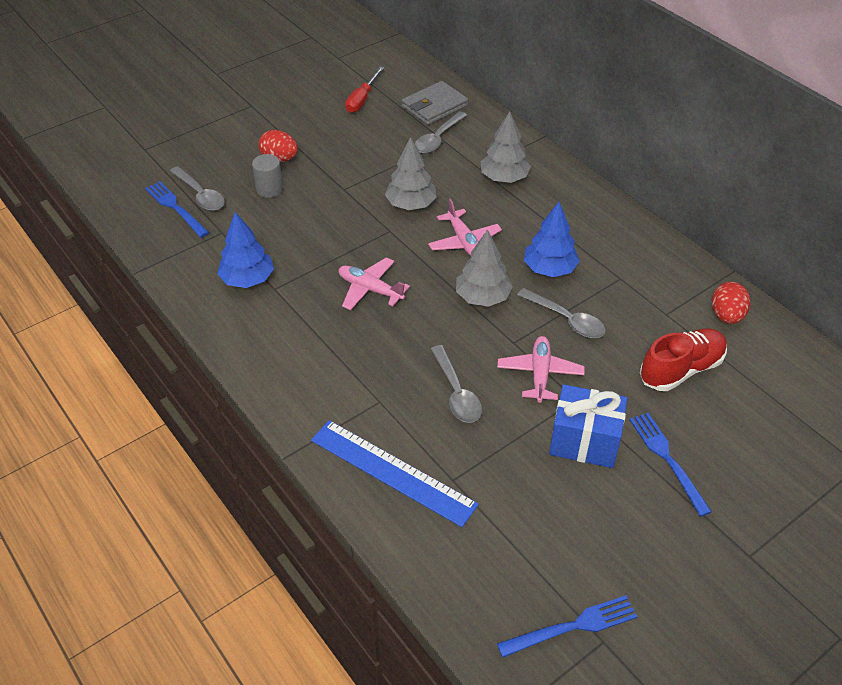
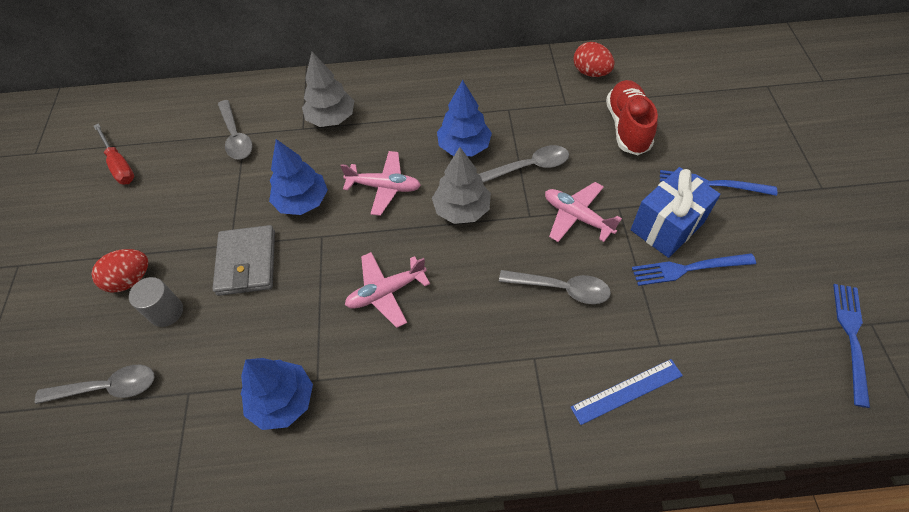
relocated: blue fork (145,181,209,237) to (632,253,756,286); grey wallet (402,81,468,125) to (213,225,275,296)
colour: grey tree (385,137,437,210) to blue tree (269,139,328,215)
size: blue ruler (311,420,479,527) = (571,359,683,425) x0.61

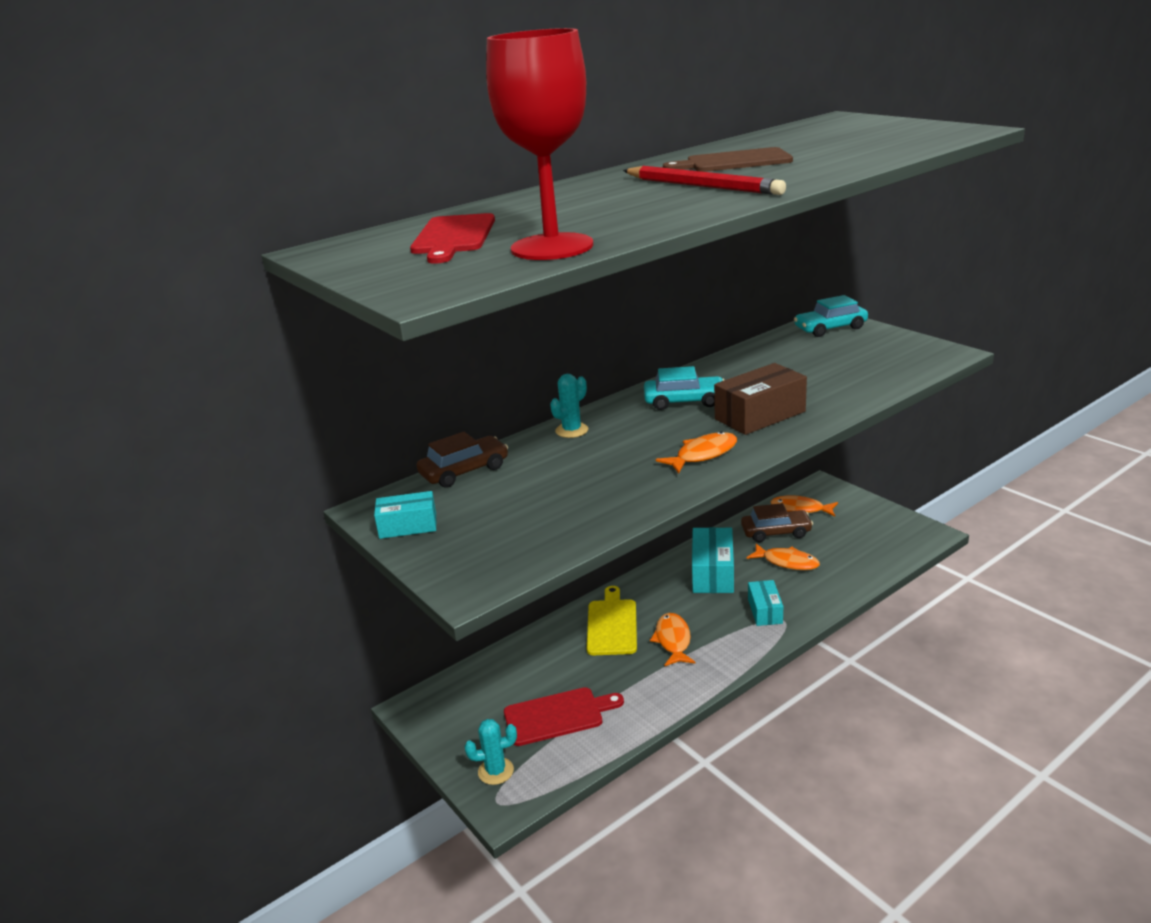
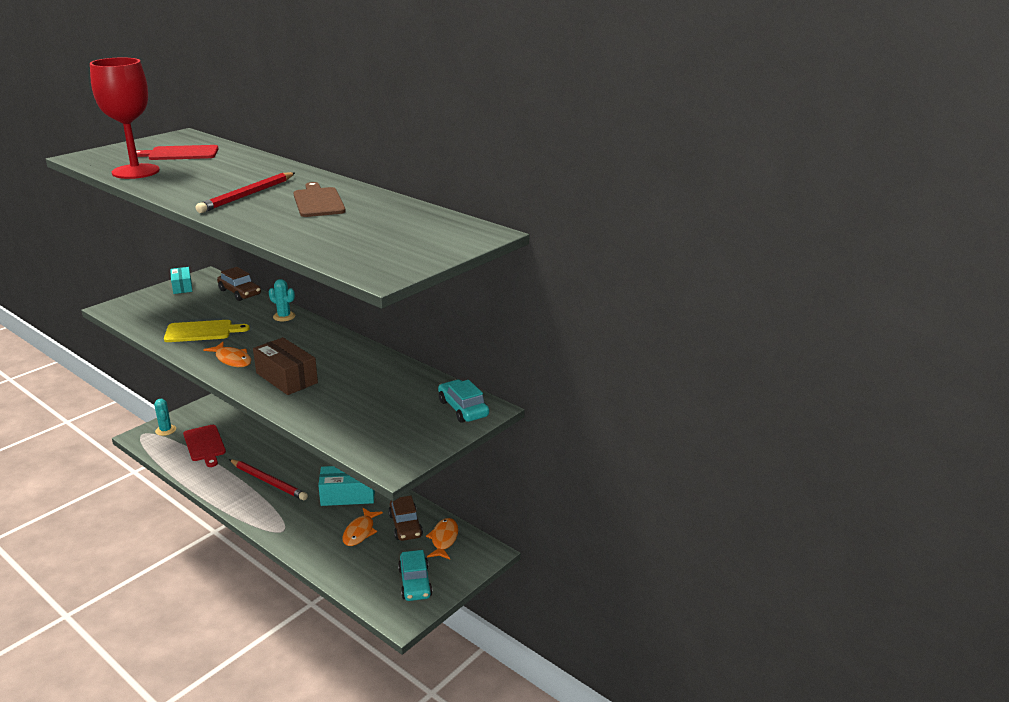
missing: turquoise box (748,580,783,626)
relocated: yellow cutting board (587,586,637,655) to (164,320,250,342); turquoise car (644,366,724,410) to (398,550,433,601)
exchanged: orange fish (650,613,695,666) to red pencil (229,459,308,500)

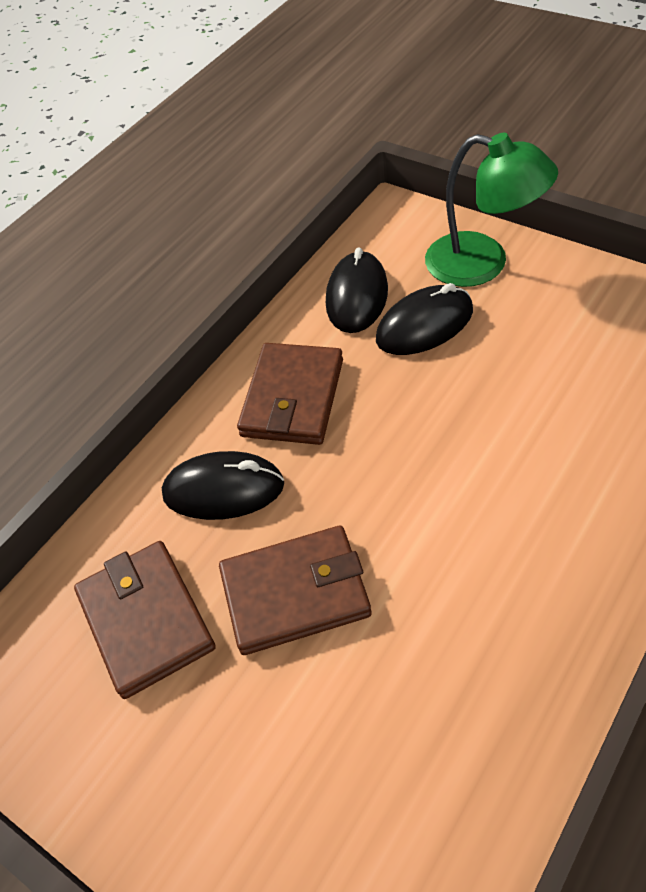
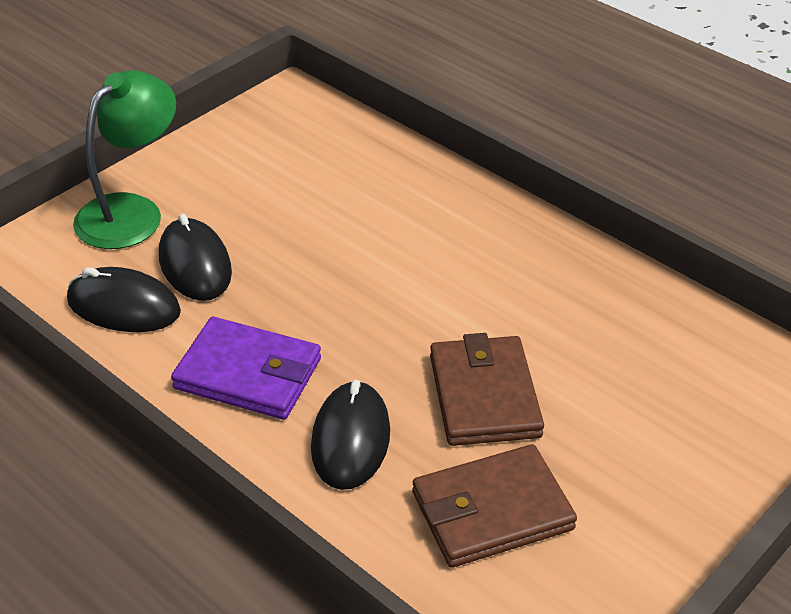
colour: brown wallet (237,343,343,445) to purple wallet (171,317,321,420)

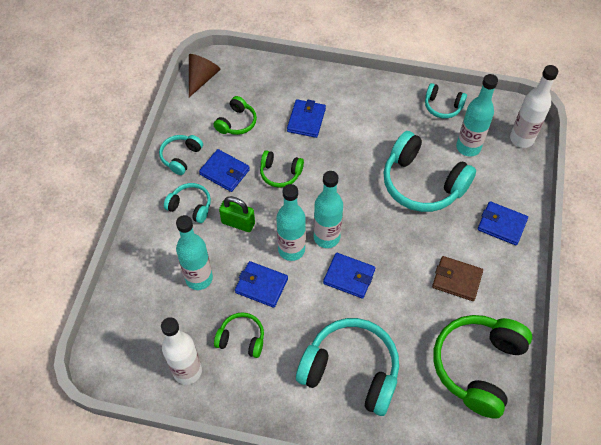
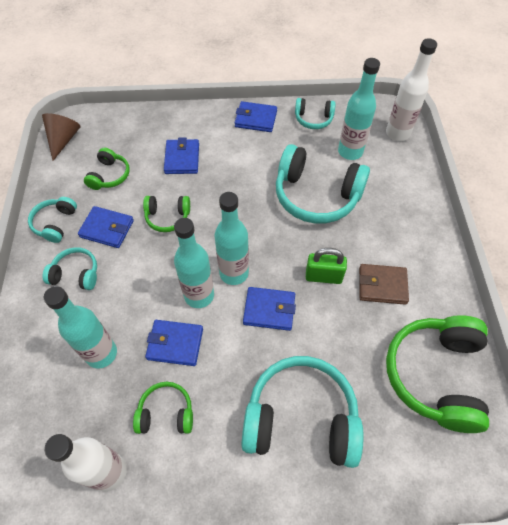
relocated: green padlock (219,196,255,232) to (306,248,347,284); blue wallet (478,201,528,245) to (234,101,277,132)

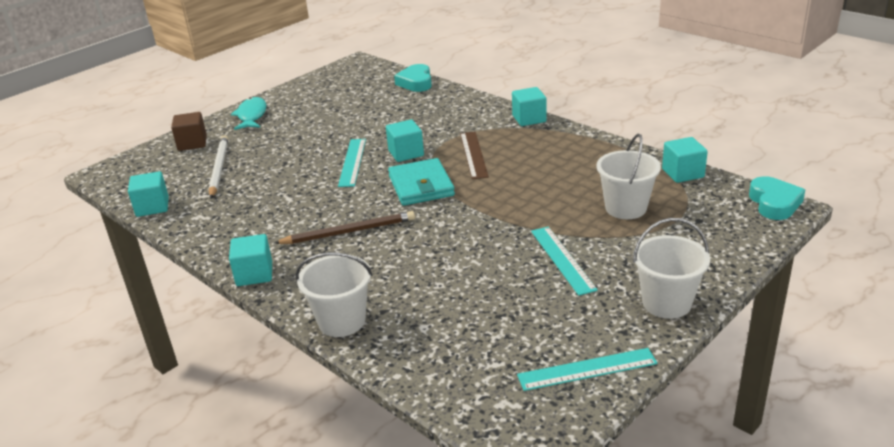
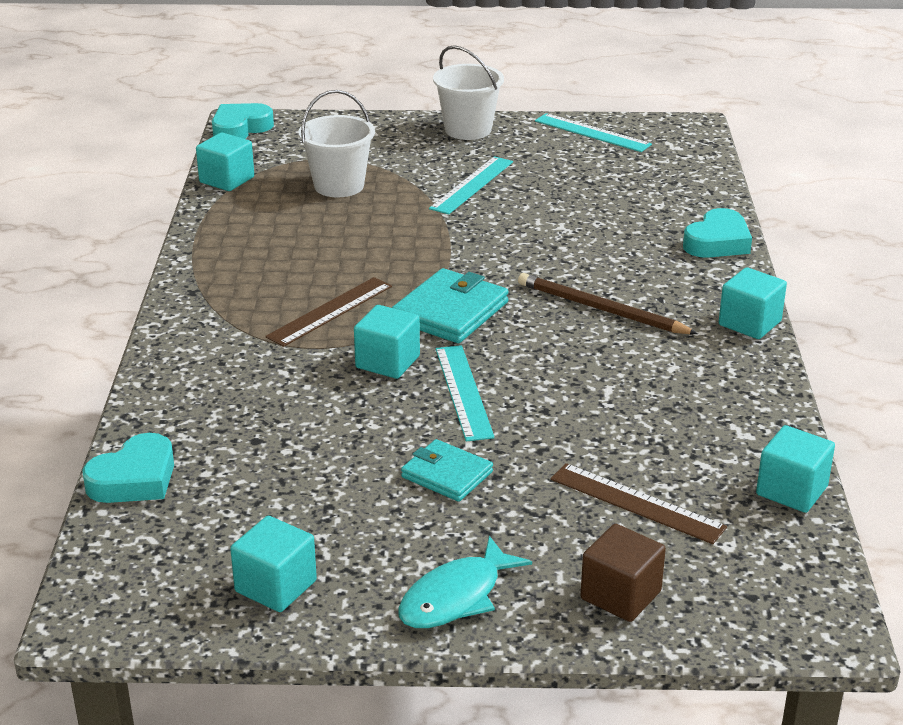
appeared: turquoise wallet (401,439,493,502)
relocated: turquoise cube (512,87,547,126) to (230,516,317,612)
exchanged: white pencil (209,135,228,198) to brown ruler (551,463,727,544); white bucket (296,252,373,337) to turquoise heart (683,208,752,258)
spun: turquoise ruler (338,139,366,187) = (436,345,495,442) 60 degrees counterclockwise

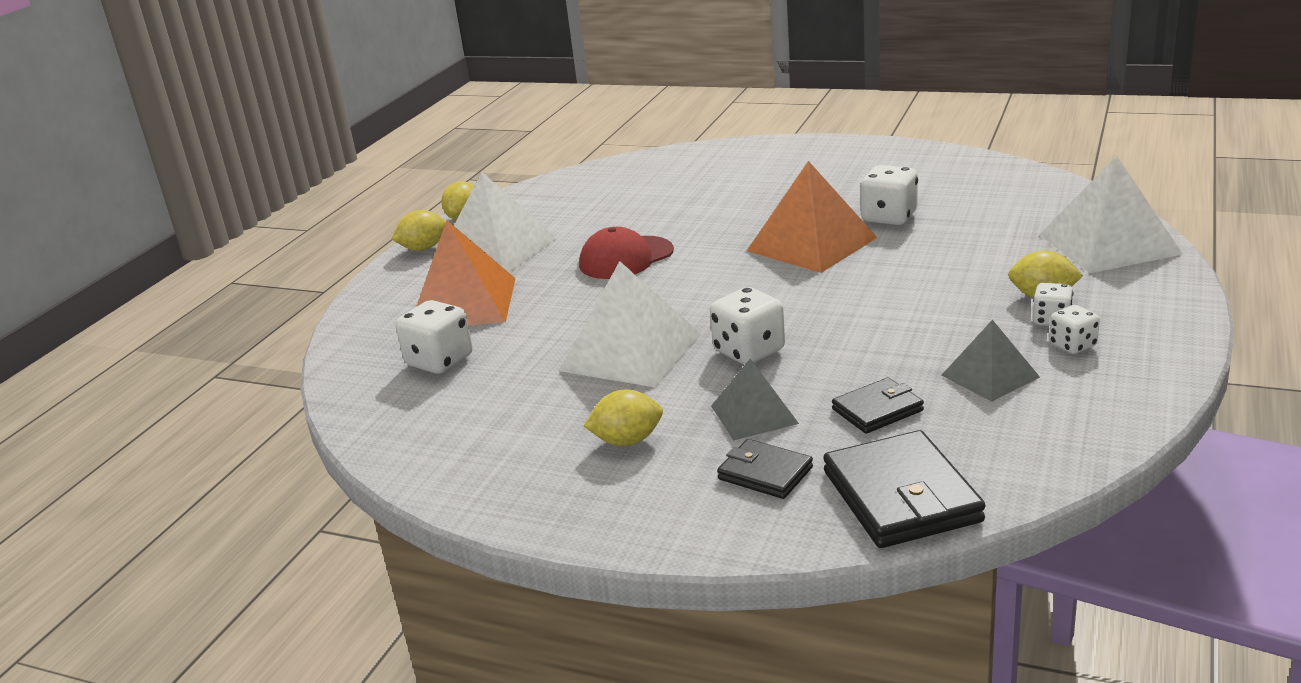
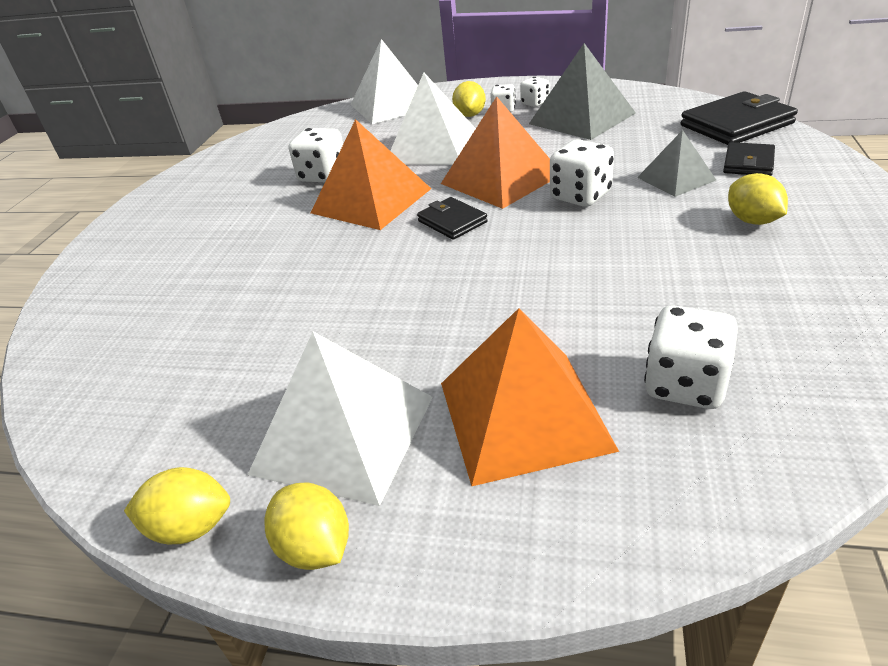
missing: red cap (579,227,674,279)
appeared: orange pyramid (441,96,550,209)
relocated: white pyramid (559,261,701,388) to (390,72,476,165); black wallet (832,378,924,434) to (417,197,487,240)
size: grey pyramid (942,320,1040,402) = (529,43,636,140) x1.73

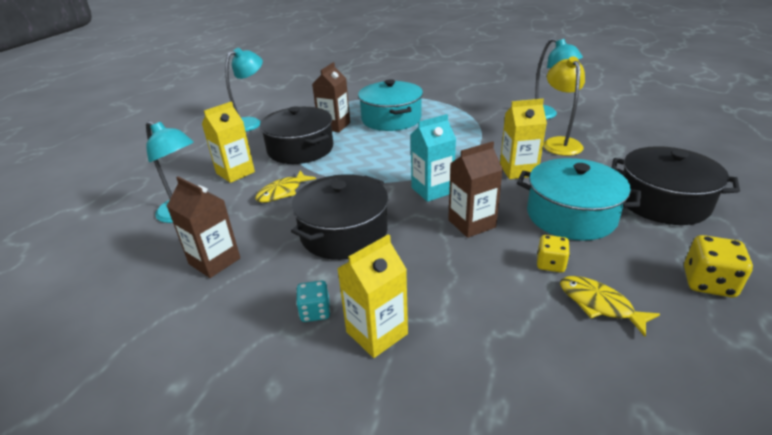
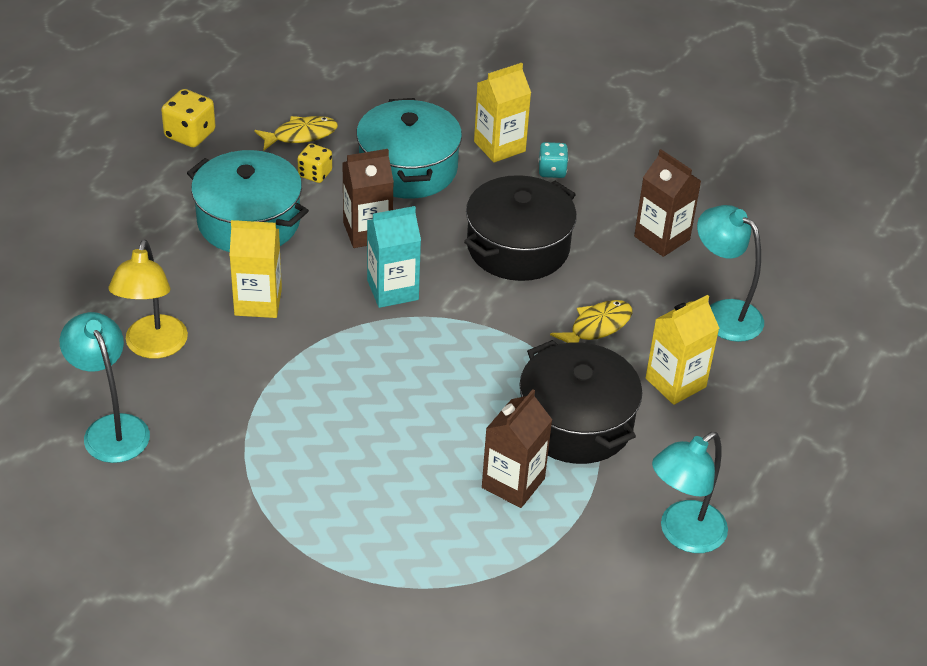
missing: black pot (611,146,740,225)
relocated: turquoise pot (358,79,423,131) to (356,98,462,199)
spun: yellow fish (560,276,660,337) = (254,116,338,150) 75 degrees counterclockwise

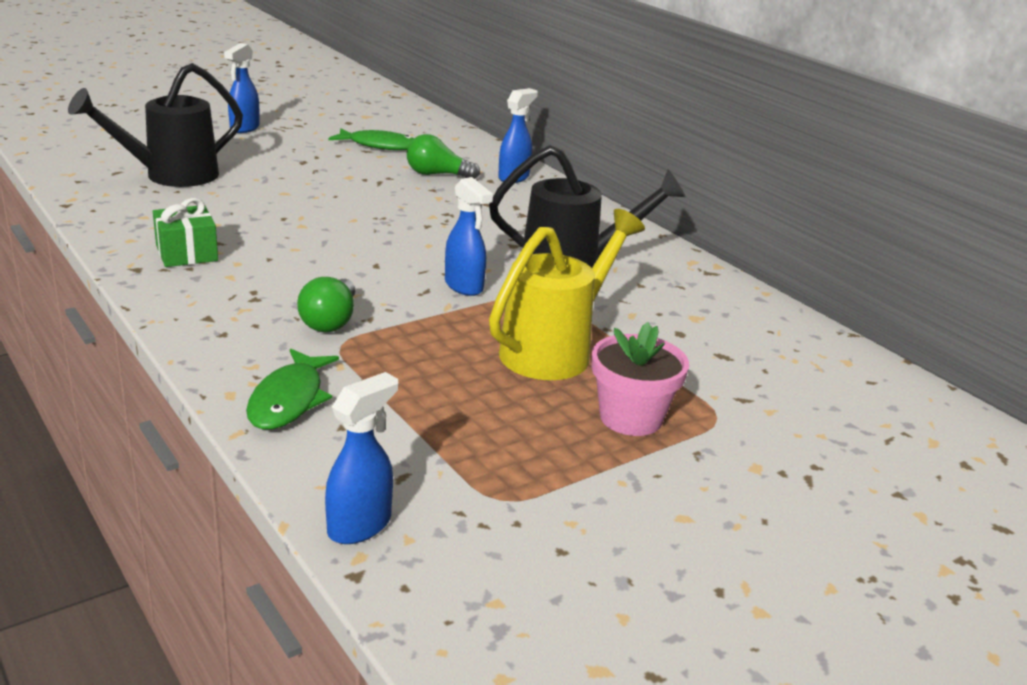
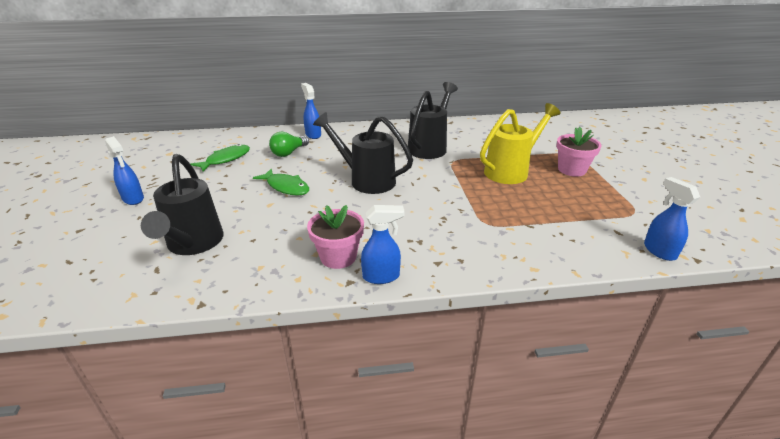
missing: green light bulb (297,277,355,332)
appeared: black watering can (313,112,413,194)
relocated: green fish (246,349,339,430) to (253,169,309,196); blue spray bottle (445,177,493,296) to (361,205,404,284)
exchanged: green gift (153,198,218,267) to pink flower pot (307,205,364,269)
spun: yellow watering can (489,209,645,380) = (480,103,561,184) 75 degrees clockwise

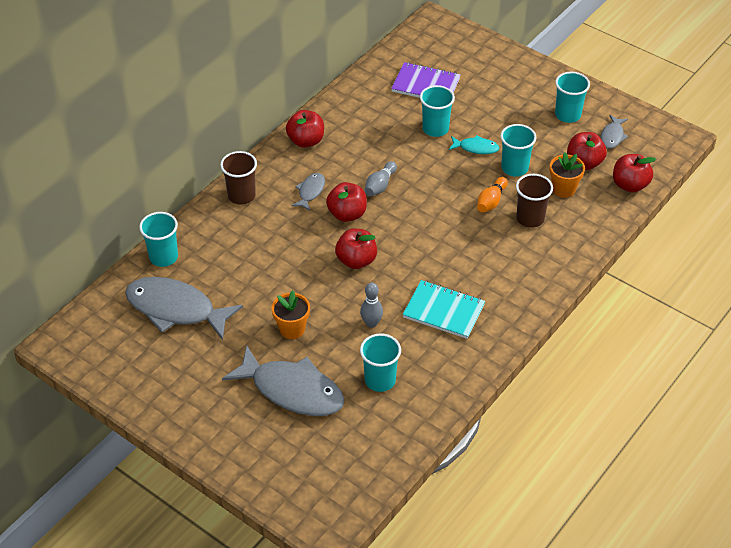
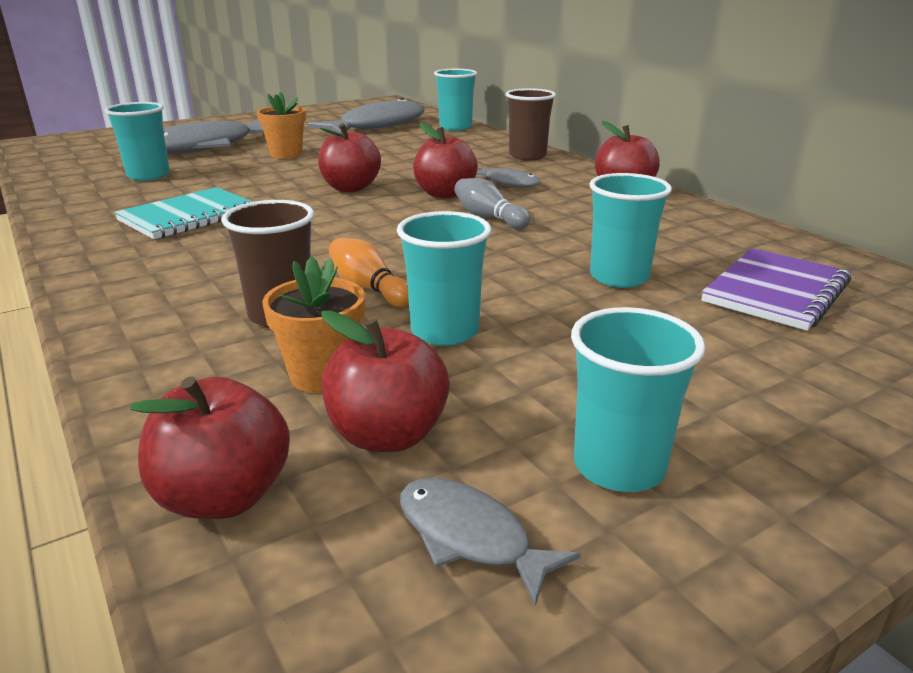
missing: grey bowling pin (360,283,383,328); turquoise fish (449,135,499,154)

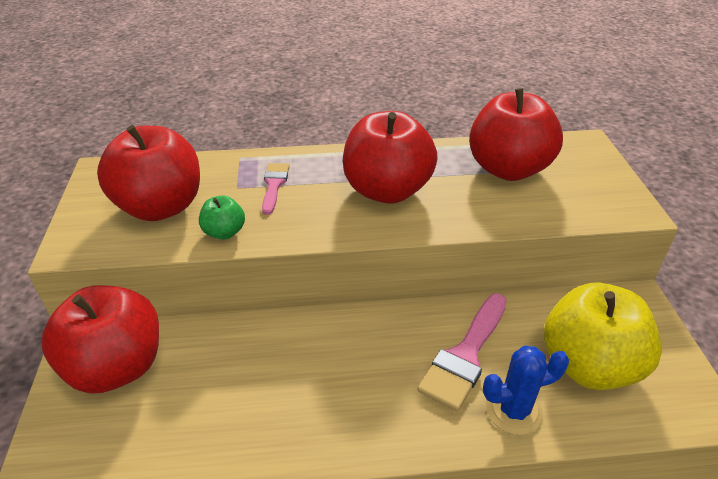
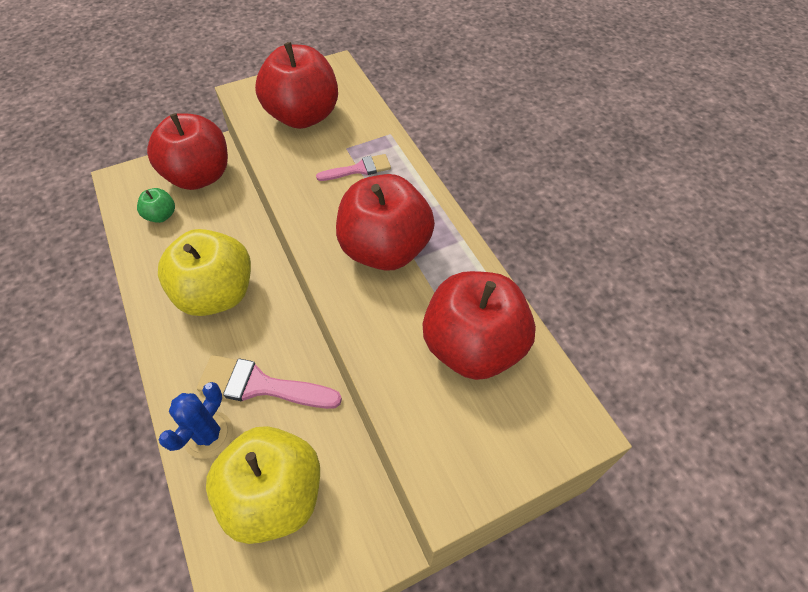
appeared: yellow apple (158,229,251,316)
relocated: green apple (199,195,245,240) to (137,188,175,223)
spun: blue cactus (483,346,569,435) = (159,382,233,459) 60 degrees clockwise

